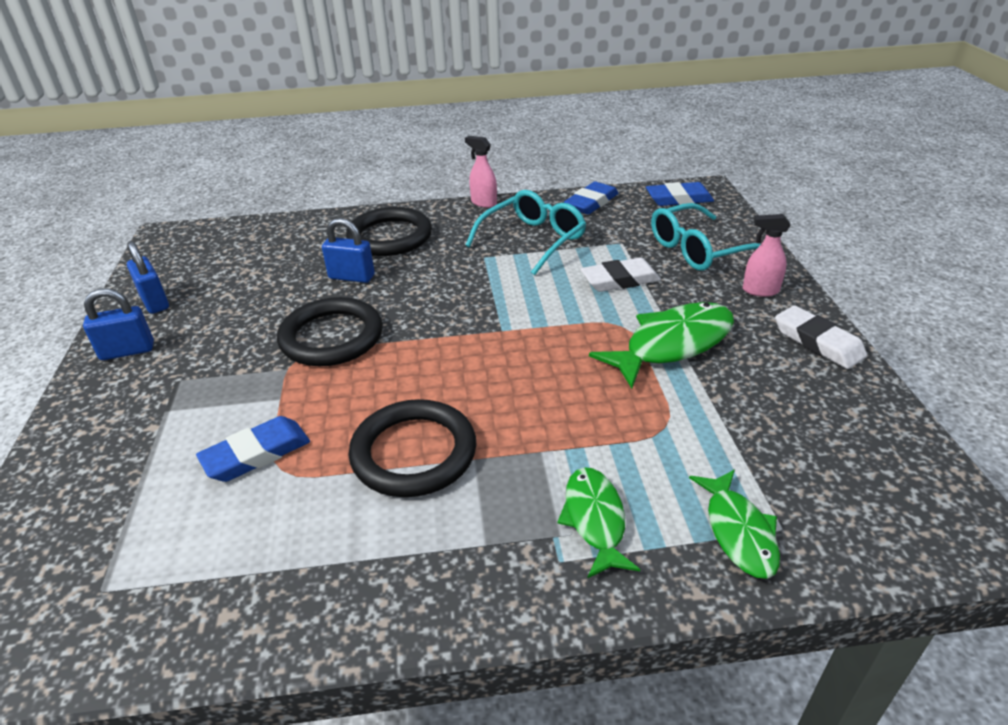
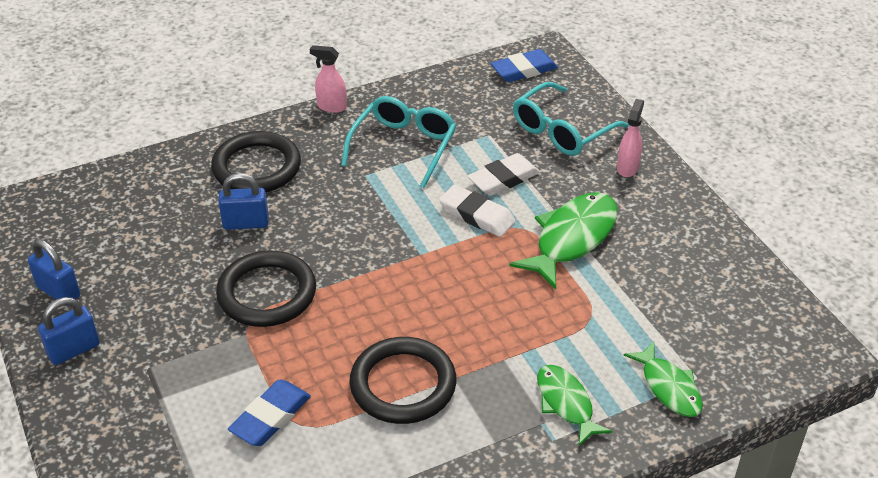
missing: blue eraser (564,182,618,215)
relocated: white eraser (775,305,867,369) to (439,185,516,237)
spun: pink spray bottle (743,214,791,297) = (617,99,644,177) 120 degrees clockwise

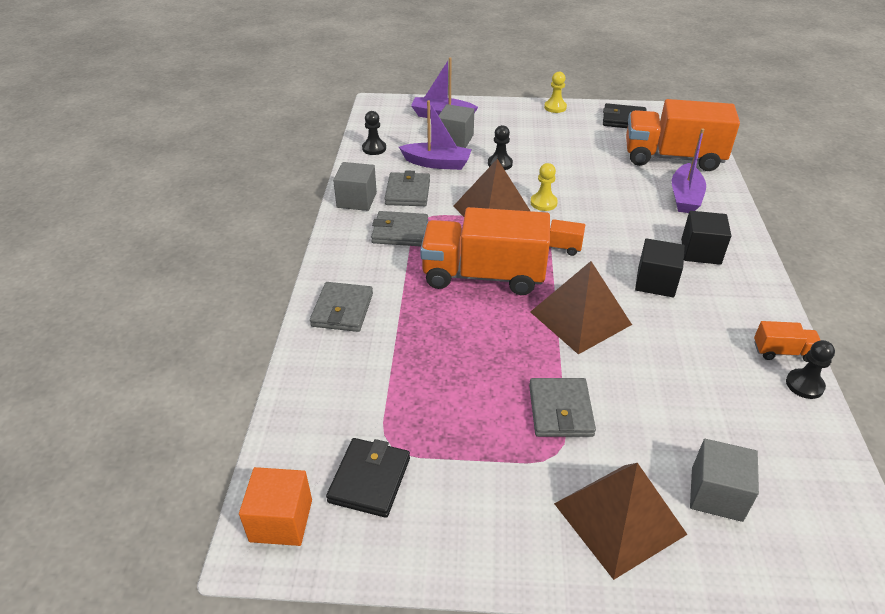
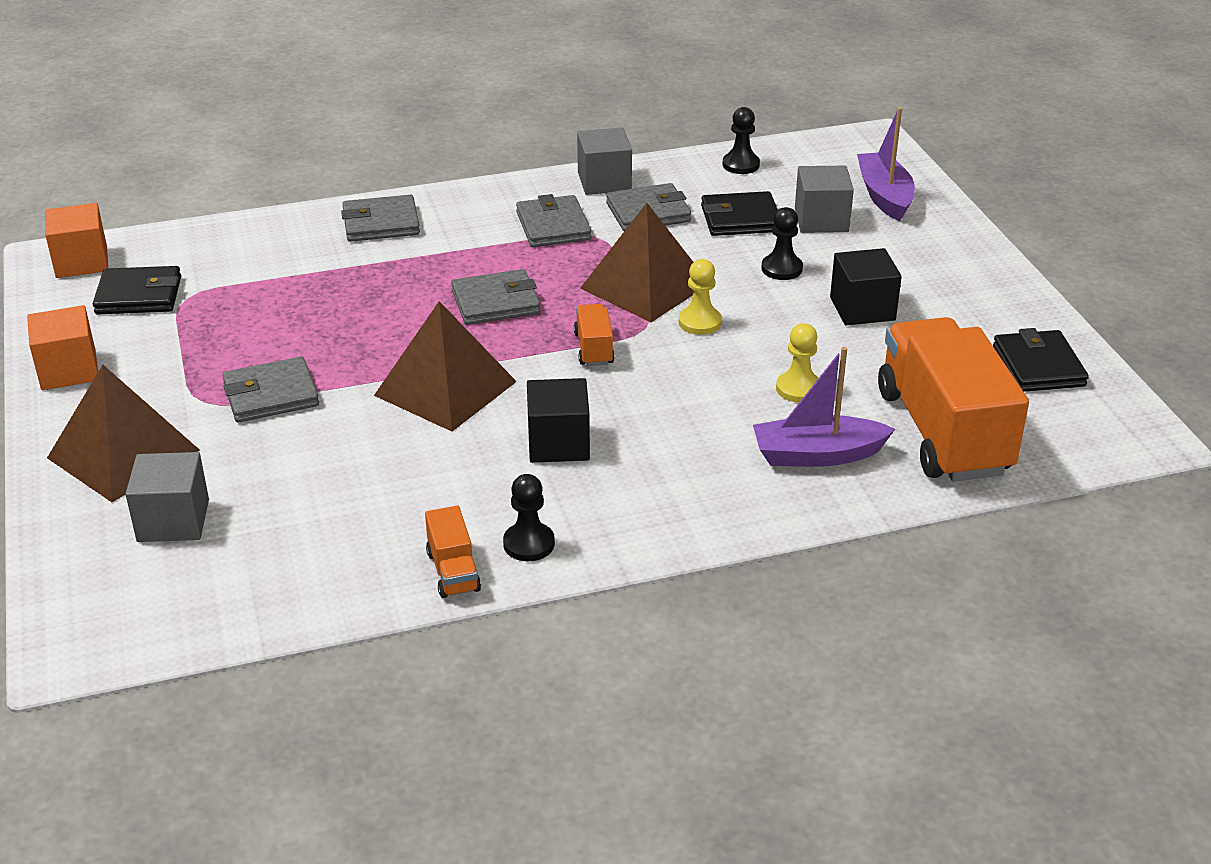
appeared: orange cube (27,305,98,390)
relocated: yellow pawn (544,72,567,113) to (776,323,819,403); black cube (681,211,731,265) to (830,248,902,325); black pawn (786,340,835,399) to (503,474,555,561)
exchanged: purple boat (399,100,472,170) to black wallet (701,191,778,236); orange truck (420,207,550,295) to grey wallet (451,269,541,325)

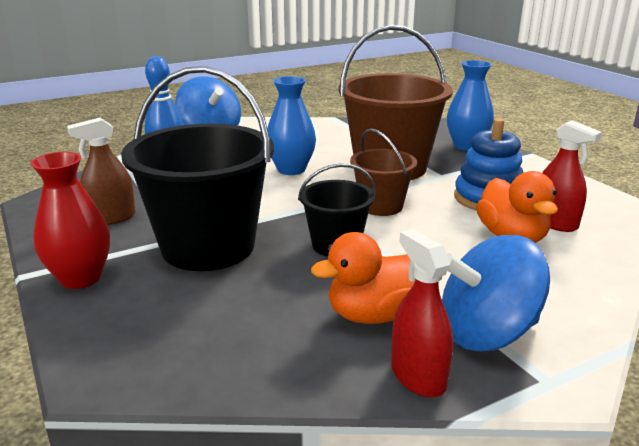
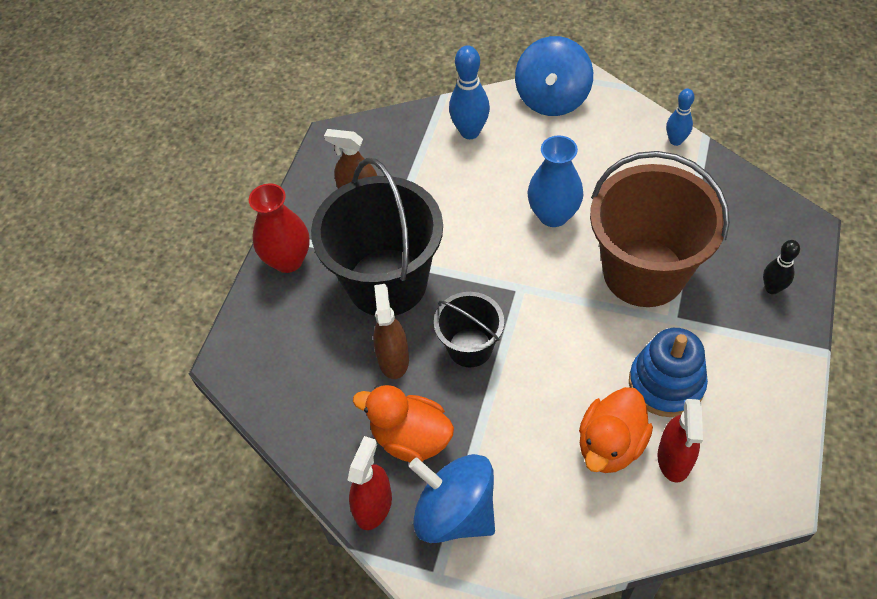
missing: brown bucket (350,129,417,216)
appeared: brown spray bottle (373,284,409,379); blue bowling pin (666,89,695,146)
exchanged: blue vase (447,60,494,151) to black bowling pin (763,240,800,294)

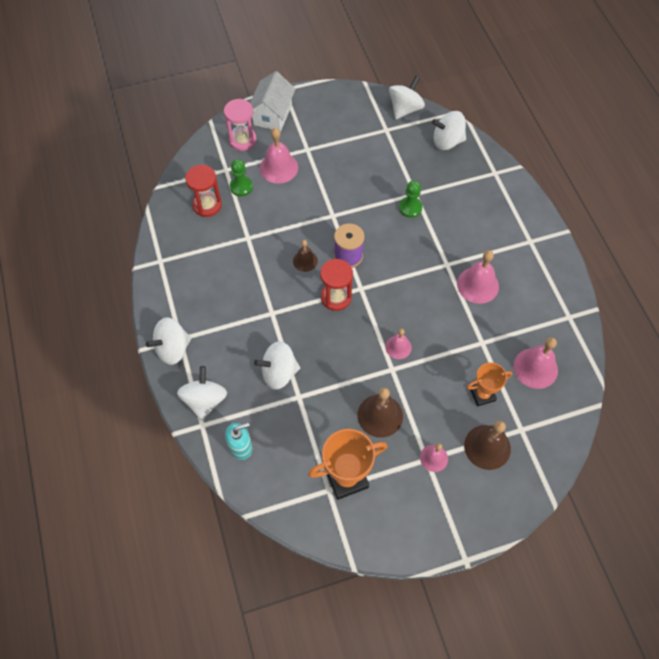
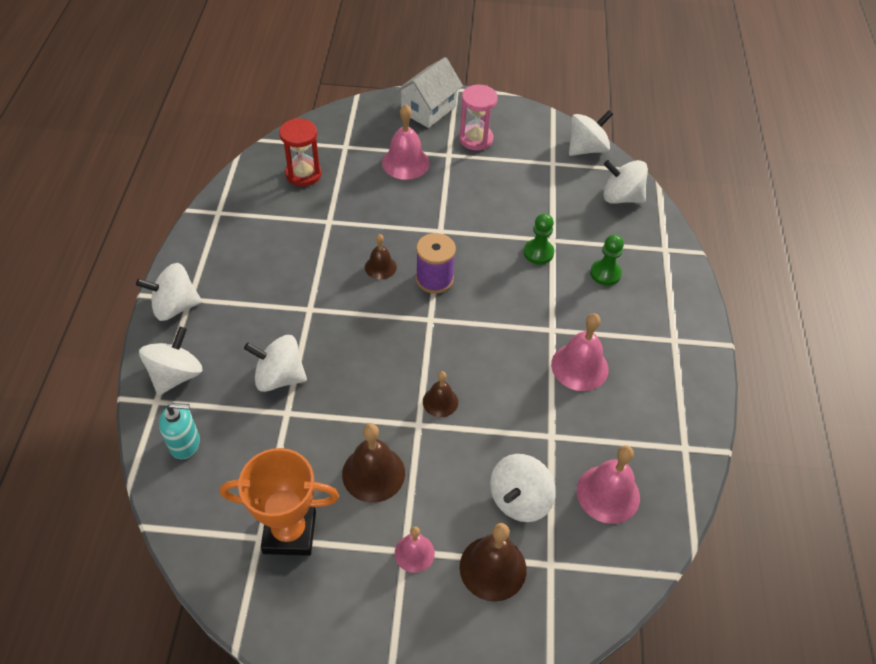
missing: red hourglass (320,259,353,311)
relocated: pink hourglass (224,99,257,151) to (459,85,498,150); green pawn (230,159,253,196) to (590,234,624,286)
exchanged: orange trophy (467,362,512,407) to white spinning top (490,454,556,522)
colour: pink bell (385,329,412,359) to brown bell (423,371,458,417)

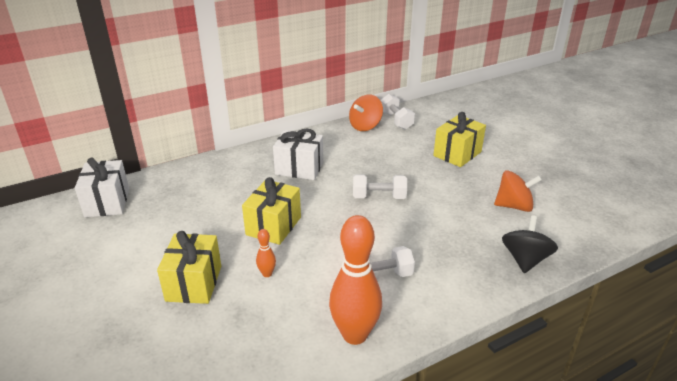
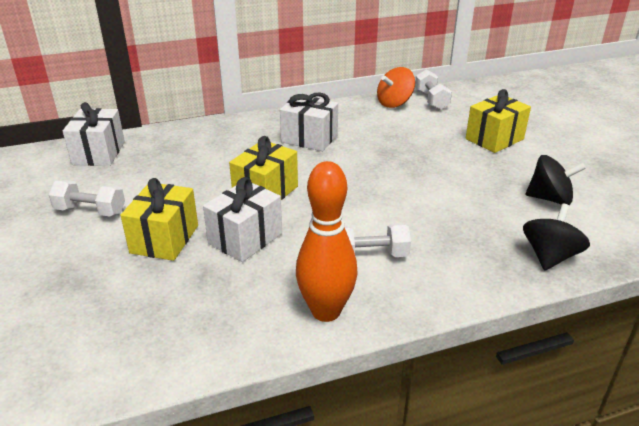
relocated: white dumbbell (353,174,407,199) to (49,180,125,216)
exchanged: orange bowling pin (256,229,276,277) to white gift (203,177,282,262)
colour: orange spinning top (494,170,542,212) to black spinning top (526,155,586,205)

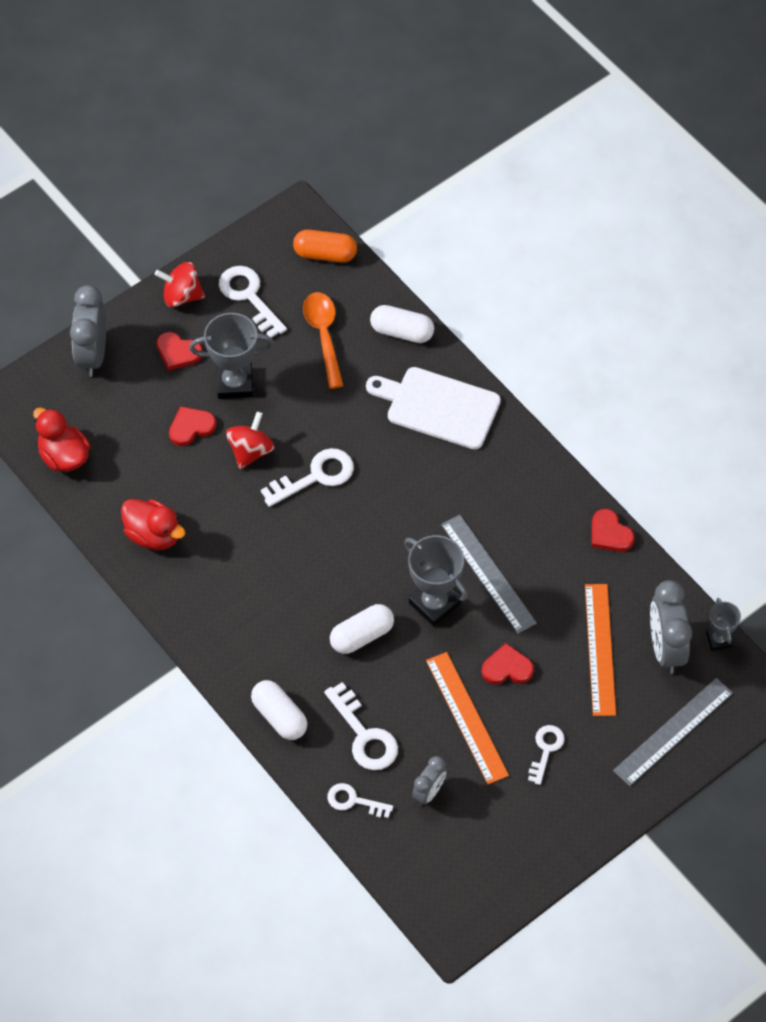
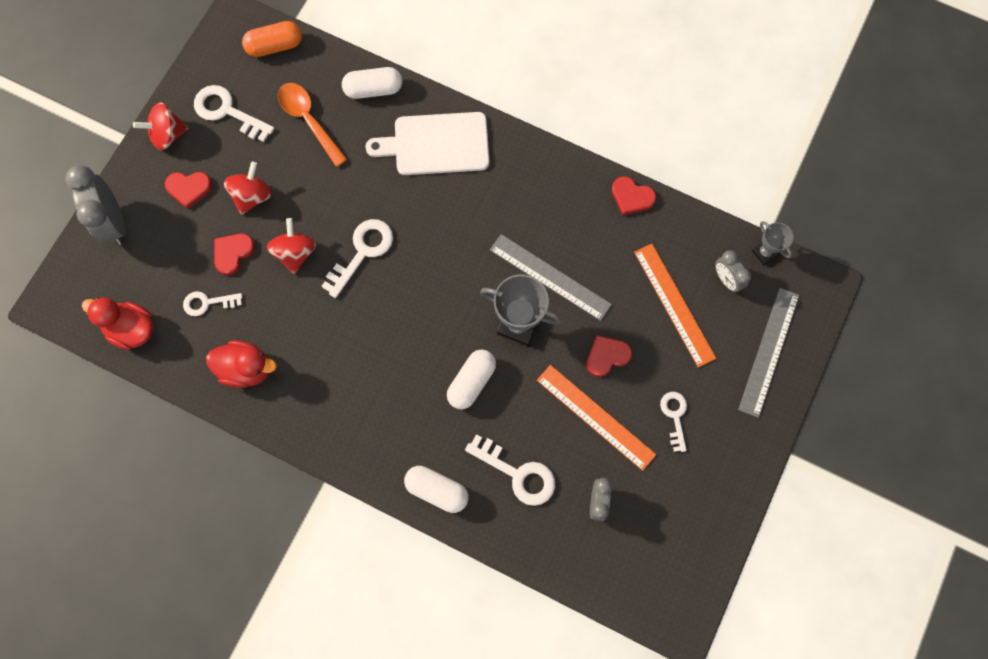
relocated: white key (327,783,393,818) to (183,291,242,316)
exchanged: grey trophy (189,313,274,399) to red spinning top (224,162,272,215)
size: grey clock (650,580,692,674) = (715,250,751,292) x0.57

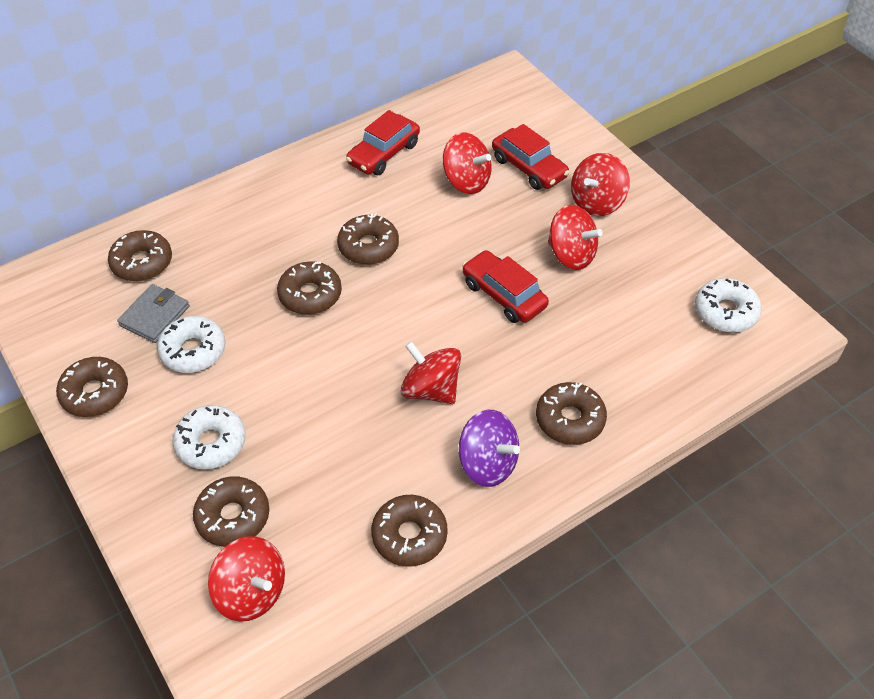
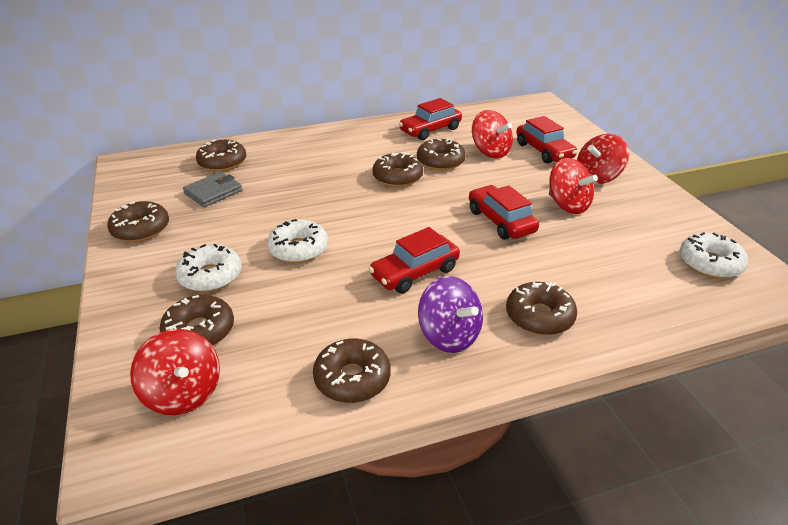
relocated: white donut (157,316,225,373) to (267,219,328,263); brown donut (277,261,342,315) to (417,138,466,171)
exchanged: red spinning top (401,341,461,404) to red car (369,227,460,294)

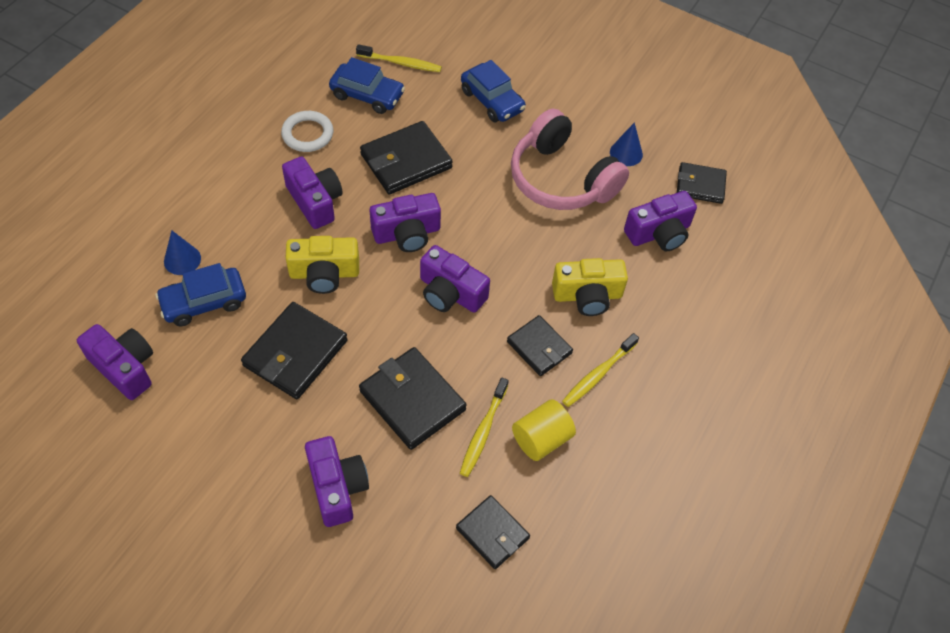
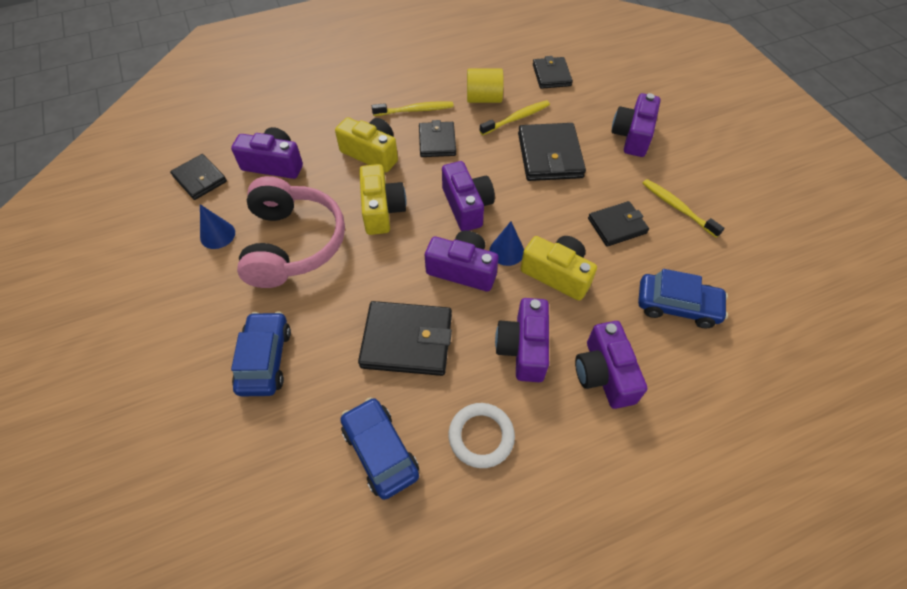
appeared: yellow camera (359,164,407,235)
relocated: purple camera (77,324,153,400) to (575,321,647,409); blue cone (164,230,201,275) to (489,221,524,266); yellow toothbrush (356,44,442,72) to (642,179,725,238)
size: black wallet (241,302,348,399) = (588,201,649,247) x0.64

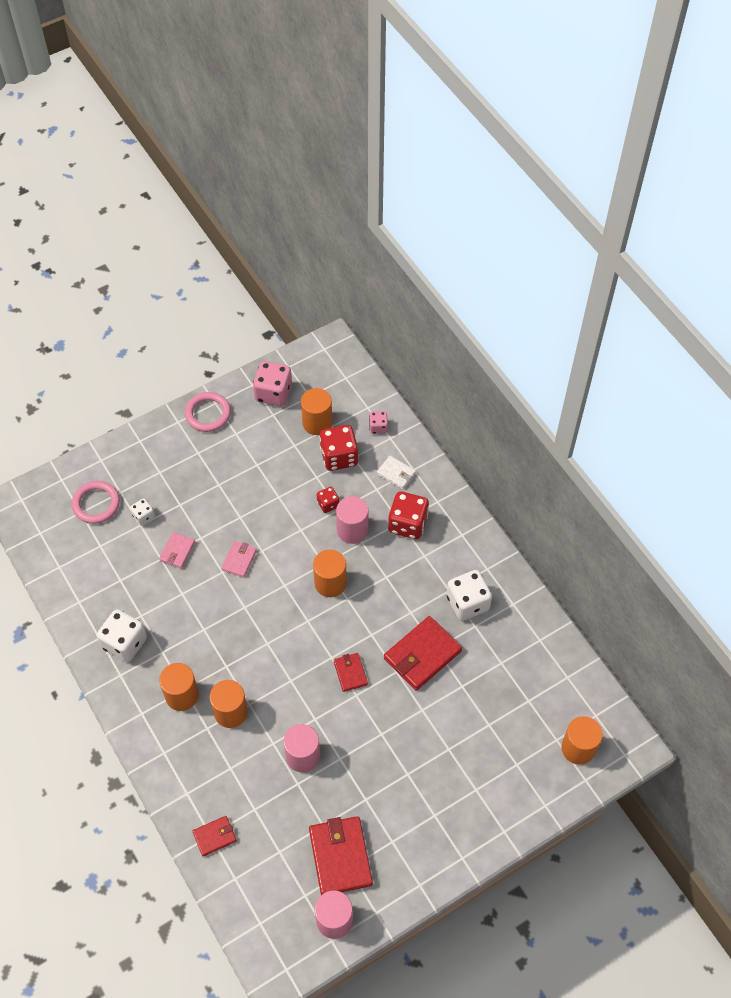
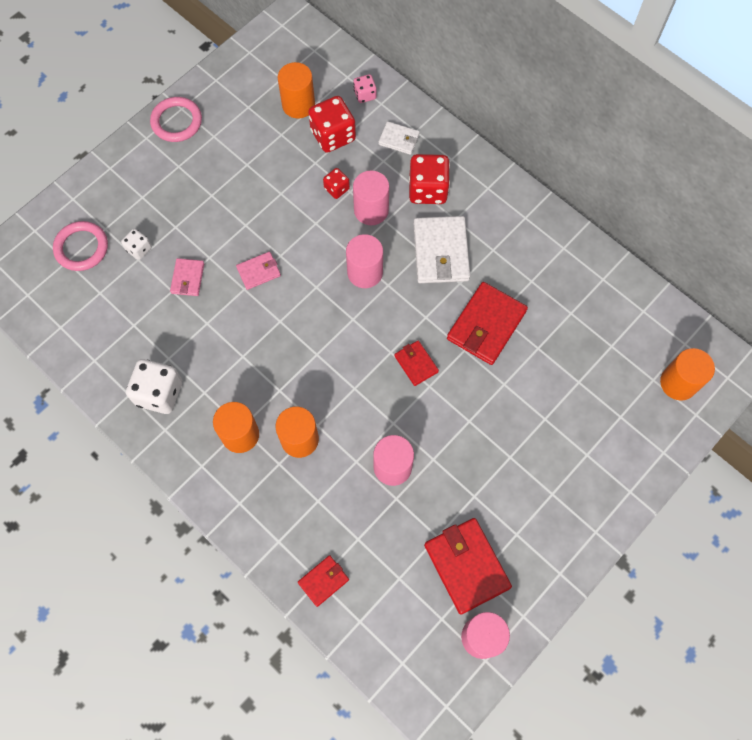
missing: pink dice (253,361,292,406); white dice (447,570,492,621)
appeared: white wallet (414,216,470,283)
colour: orange cylinder (313,550,347,597) to pink cylinder (346,234,383,288)
spun: pink wallet (221,541,257,578) = (236,252,281,290) 60 degrees clockwise

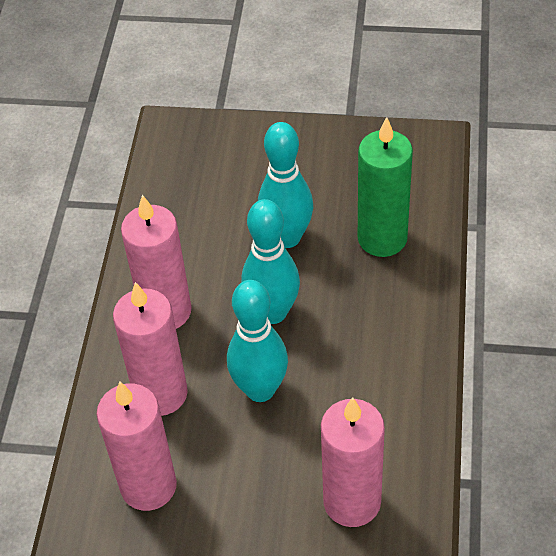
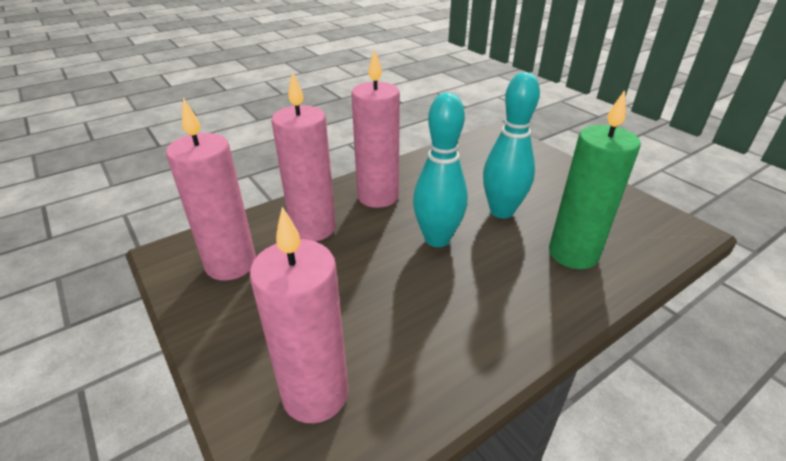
missing: turquoise bowling pin (227,280,288,402)

